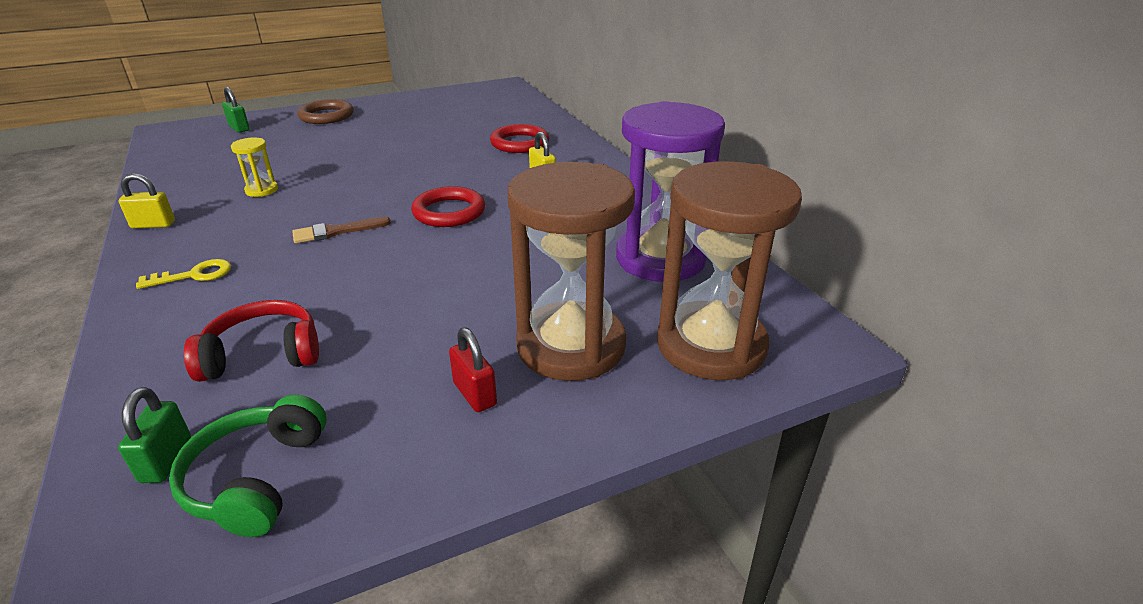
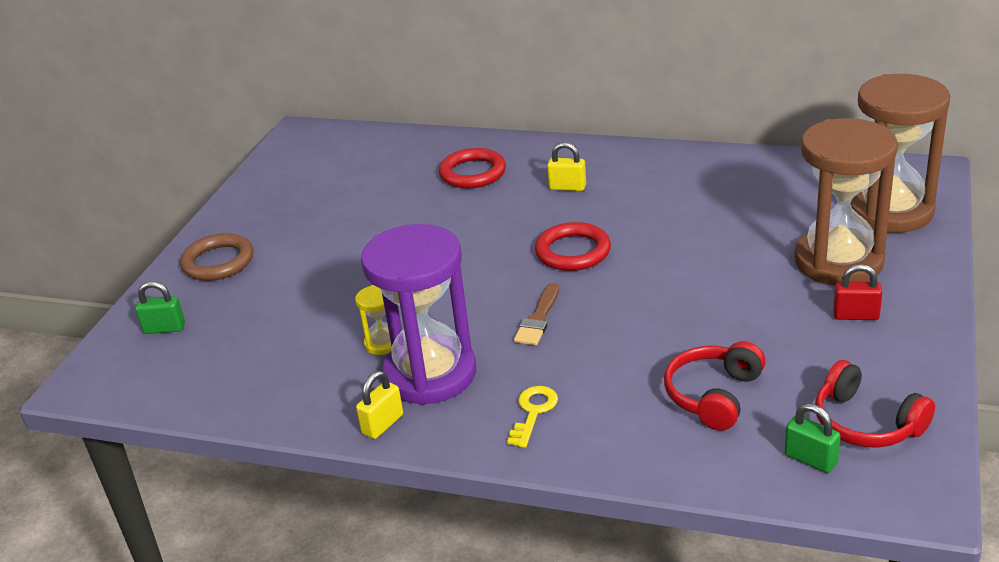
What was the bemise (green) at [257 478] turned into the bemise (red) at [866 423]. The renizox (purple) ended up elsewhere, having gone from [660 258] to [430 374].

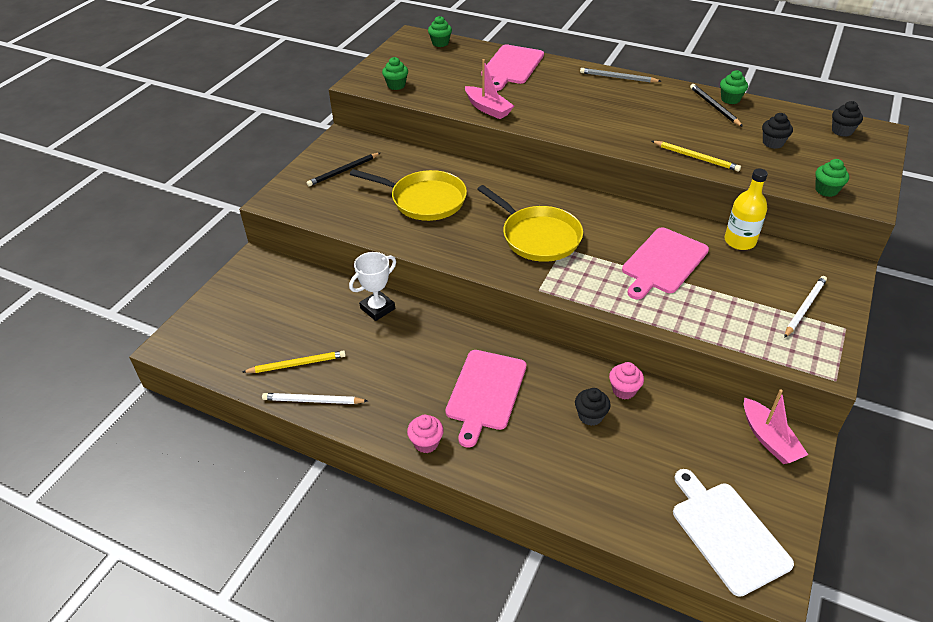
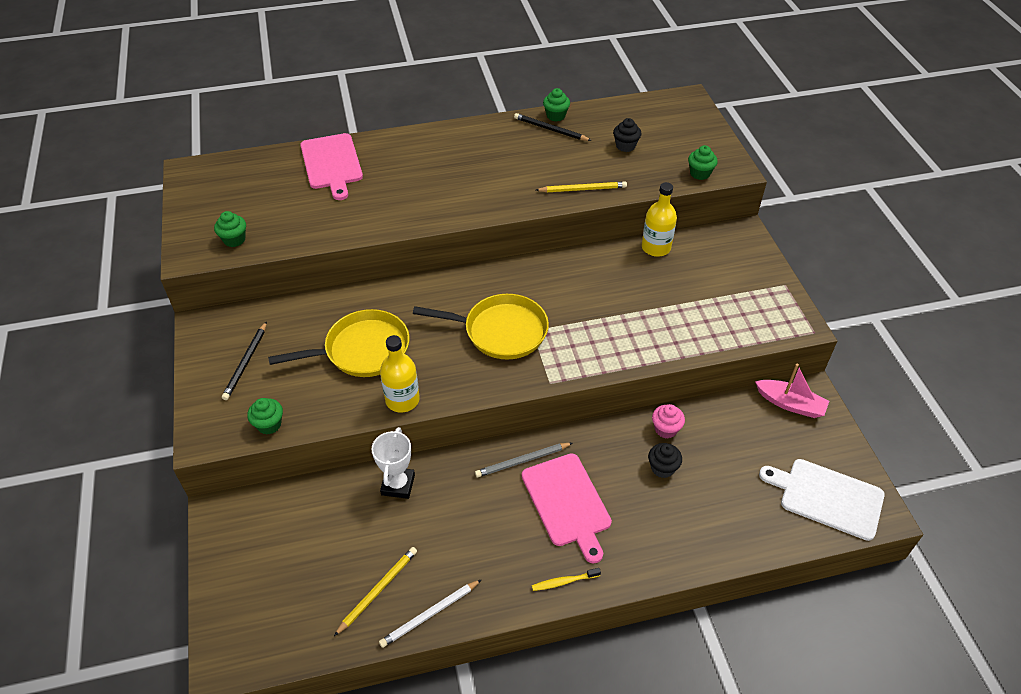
Where the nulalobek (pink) stood at [426 443], the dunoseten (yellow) came to stand at [564 581]. The nulalobek (green) ended up elsewhere, having gone from [440 43] to [269 424]. The second view lost the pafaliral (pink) at [488 109]. The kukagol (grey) ended up elsewhere, having gone from [618 78] to [522 461]. The second view lost the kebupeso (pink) at [663 262]. The second view lost the kukagol (white) at [804 307]. The second view lost the nulalobek (black) at [842 131]. The second view gained the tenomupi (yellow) at [402 400].

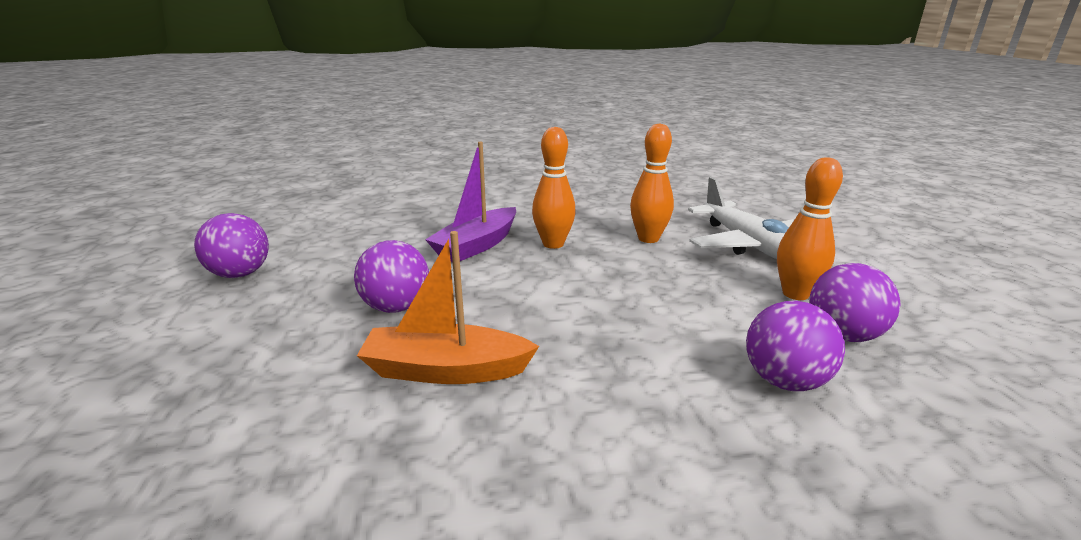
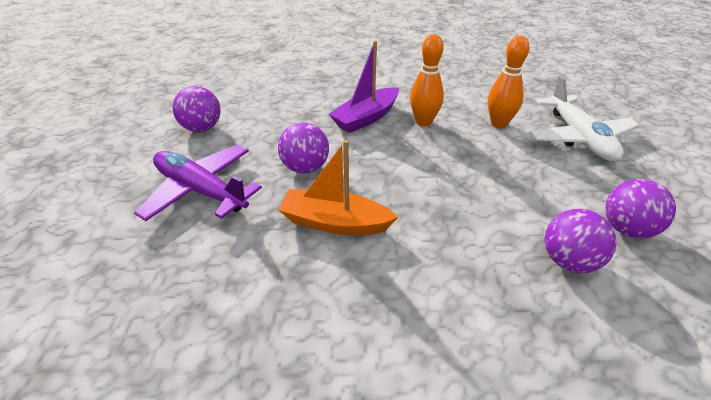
The second view lost the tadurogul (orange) at [795 294]. The second view gained the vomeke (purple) at [201 190].

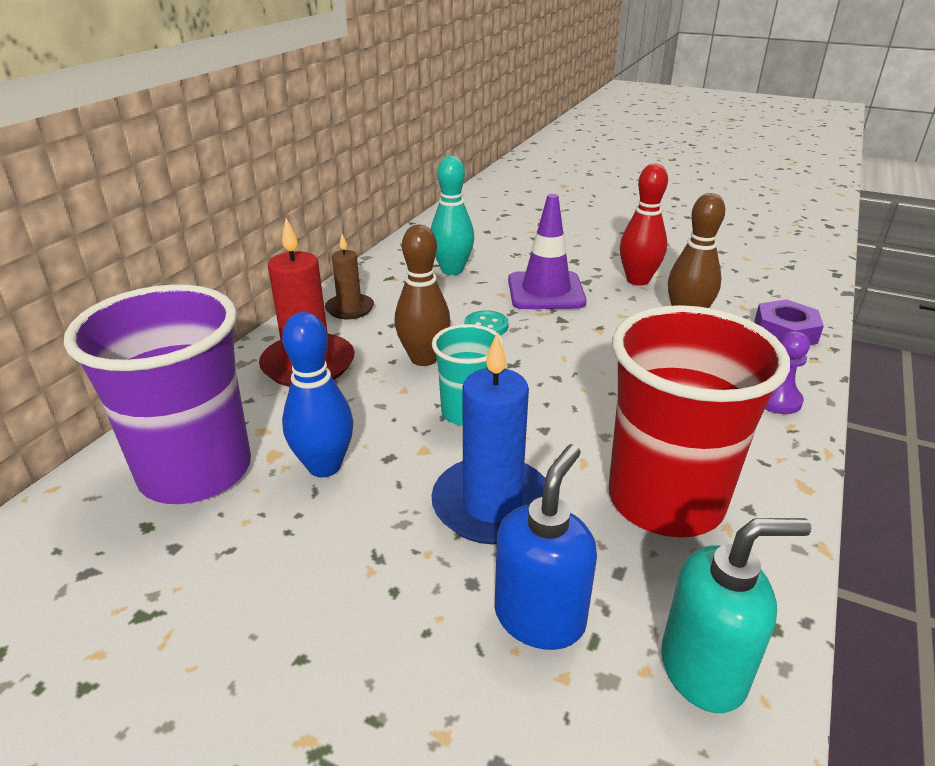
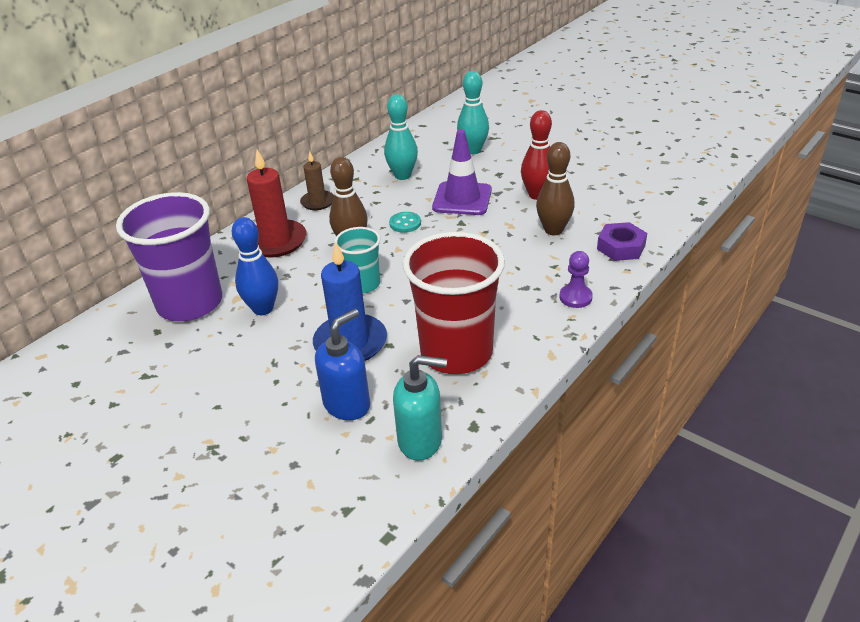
The second view gained the tadurogul (turquoise) at [473 150].

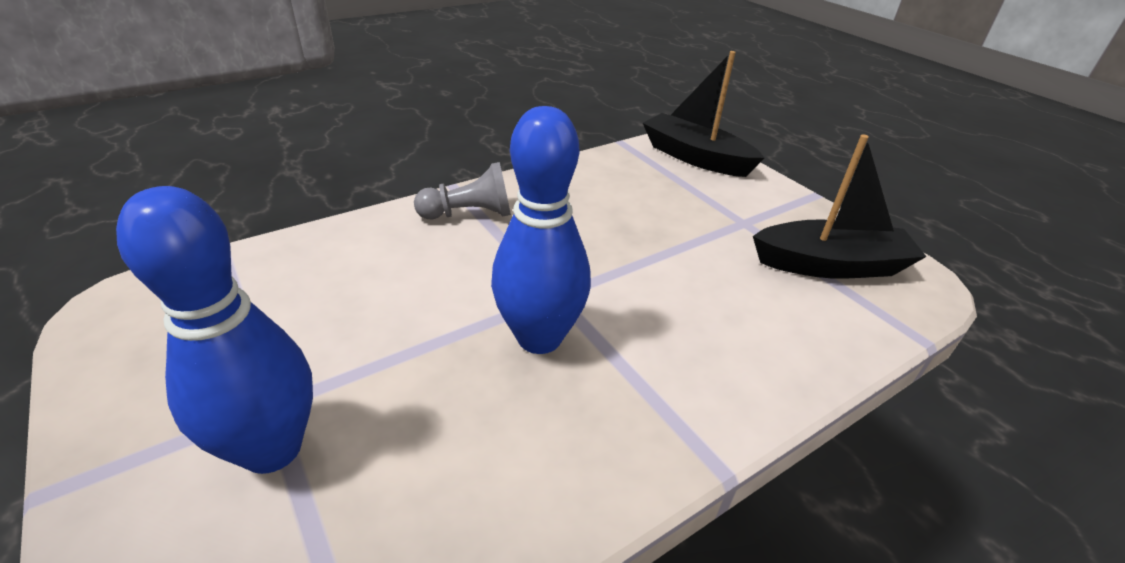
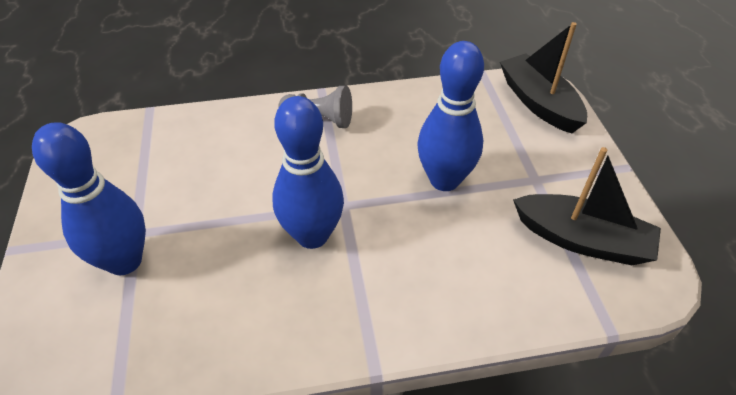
The second view gained the tadurogul (blue) at [444 180].

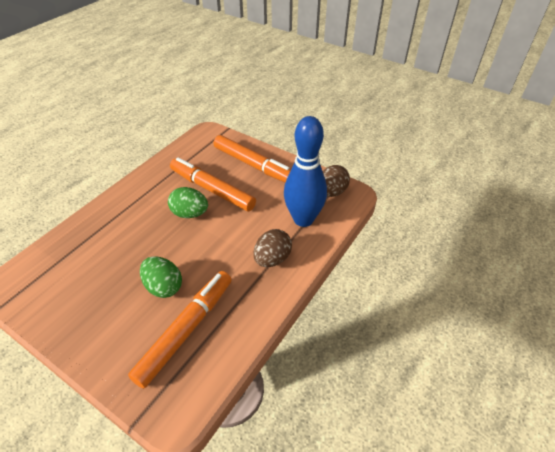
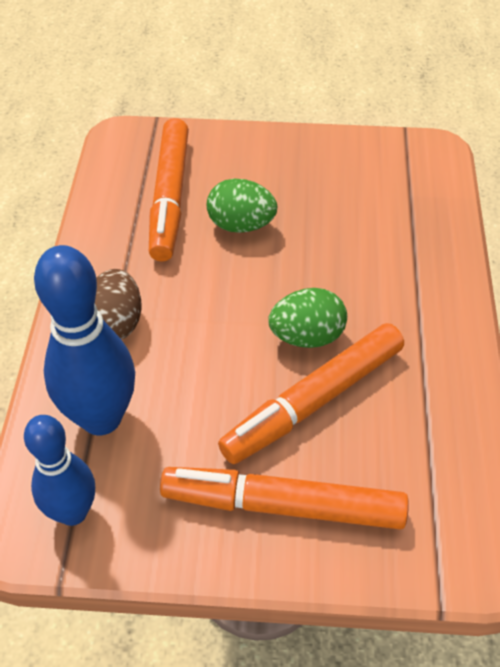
The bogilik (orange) at [212 189] ended up facing another way, 135 degrees clockwise from before. Where the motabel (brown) stood at [331 192], the tadurogul (blue) came to stand at [73 512].

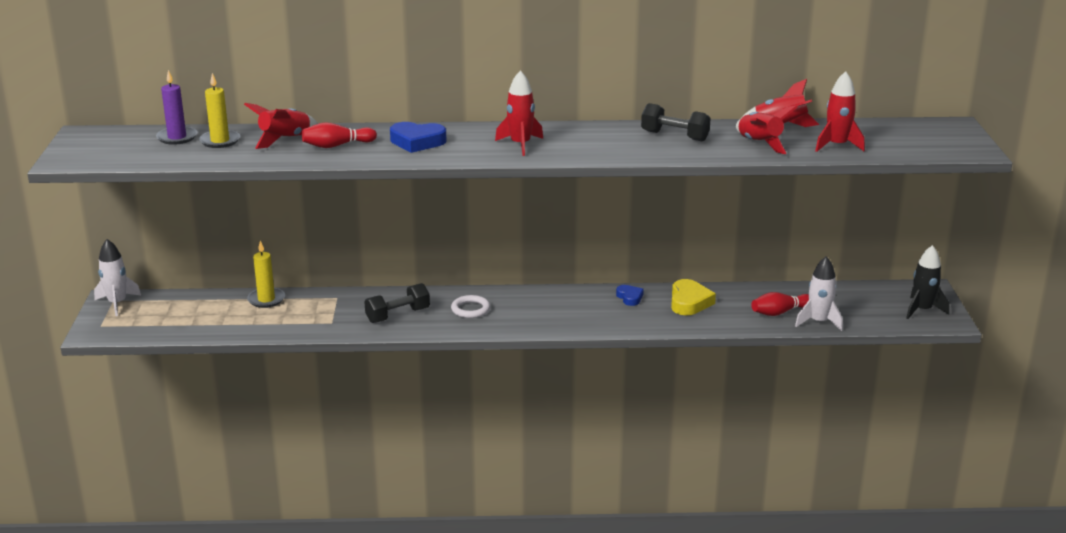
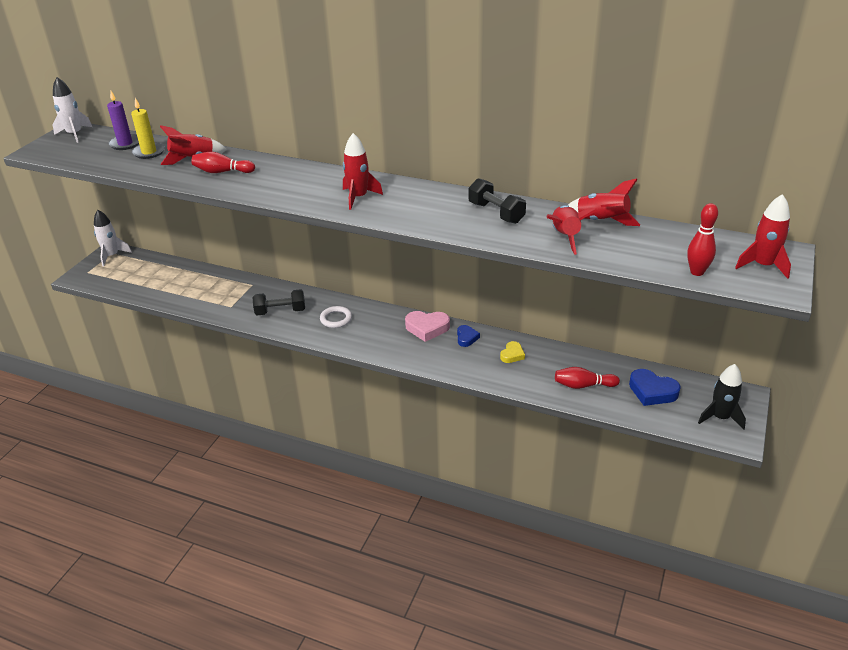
The second view lost the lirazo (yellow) at [266 299]. The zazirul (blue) ended up elsewhere, having gone from [417 142] to [652 391]. The size of the zazirul (yellow) at [689 302] changed by a factor of 0.60. The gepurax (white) ended up elsewhere, having gone from [818 322] to [74 134]. The gepurax (red) ended up elsewhere, having gone from [837 145] to [763 265]. The second view gained the zazirul (pink) at [427 328]. The second view gained the tadurogul (red) at [697 272].

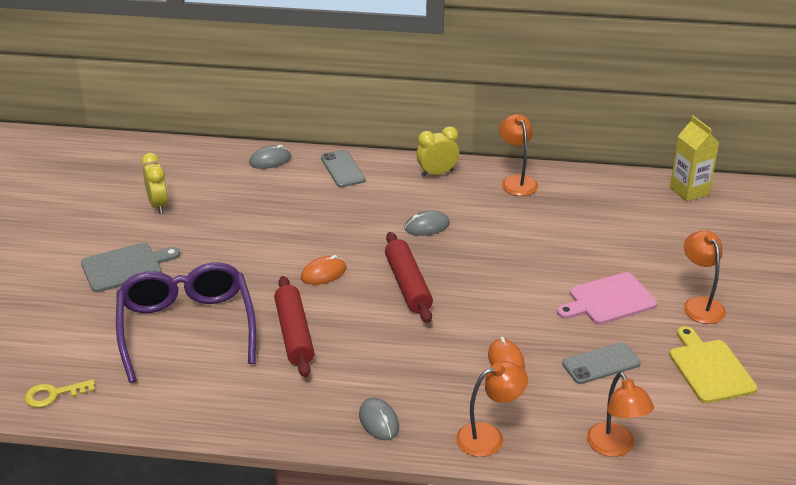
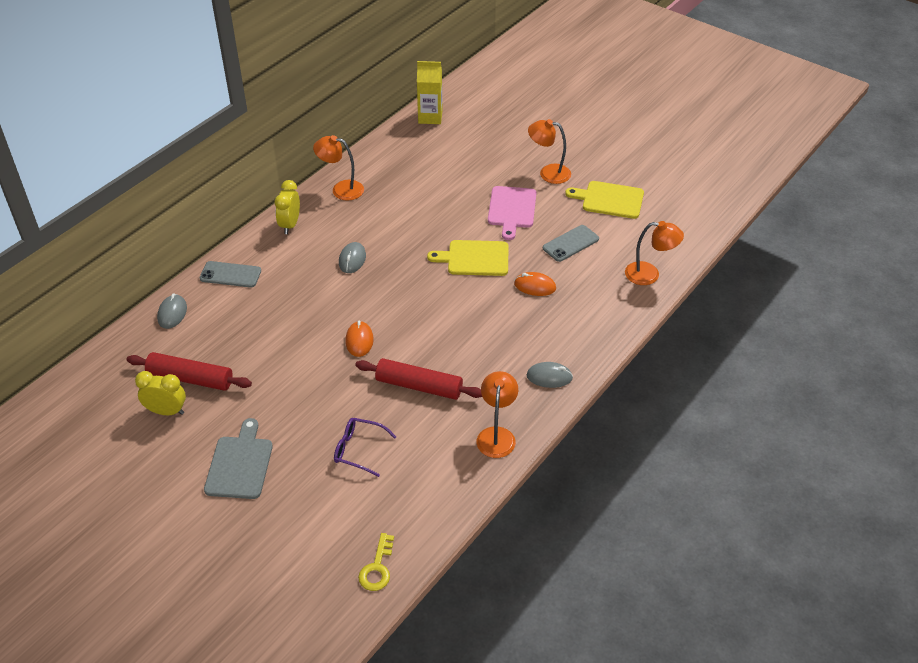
The size of the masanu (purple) at [186 327] changed by a factor of 0.46. The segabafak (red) ended up elsewhere, having gone from [407 285] to [190 379]. The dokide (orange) ended up elsewhere, having gone from [489 437] to [496 435]. The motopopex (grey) at [601 364] ended up facing another way, 45 degrees clockwise from before. The second view gained the kebupeso (yellow) at [474 258].

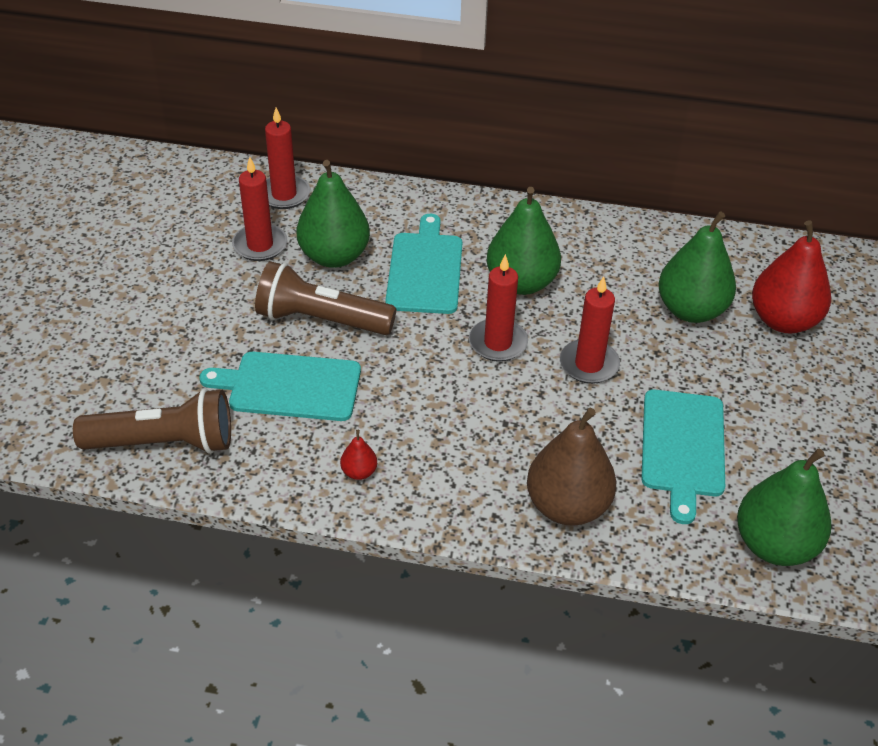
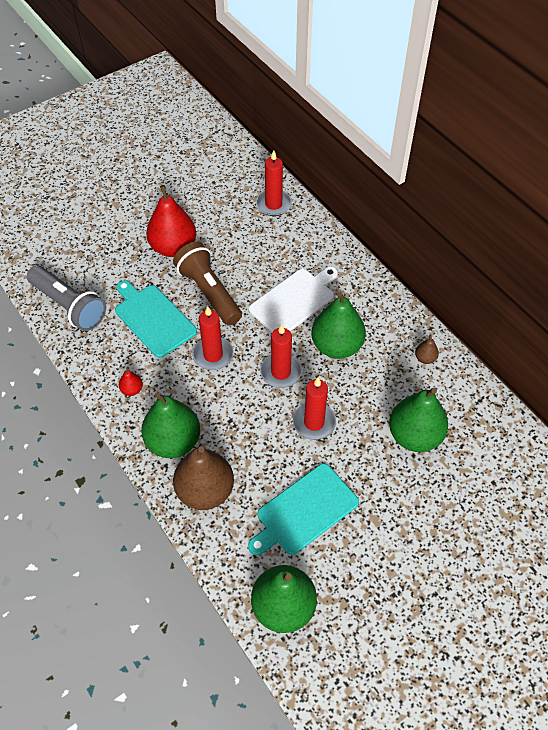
What was the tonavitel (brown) at [164 442] turned into the tonavitel (grey) at [69 306]. The lirazo (red) ended up elsewhere, having gone from [260 245] to [213 355]. The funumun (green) ended up elsewhere, having gone from [334 256] to [173 441]. What was the kebupeso (turquoise) at [425 269] turned into the kebupeso (white) at [294 301]. The funumun (red) ended up elsewhere, having gone from [783 320] to [173 247]. The second view gained the funumun (brown) at [425 358].

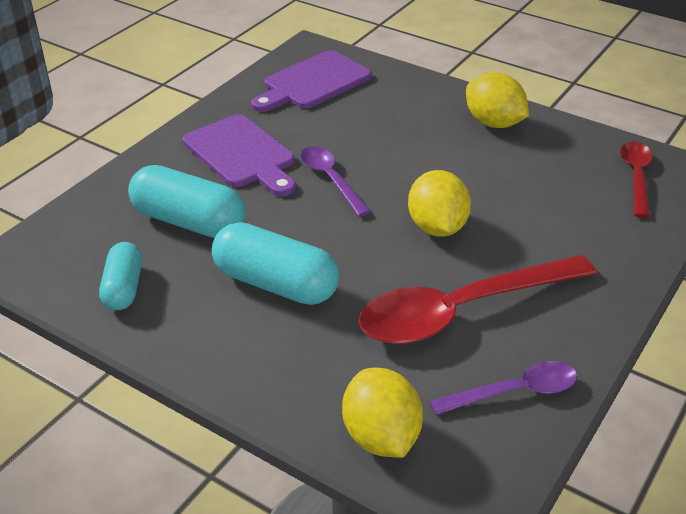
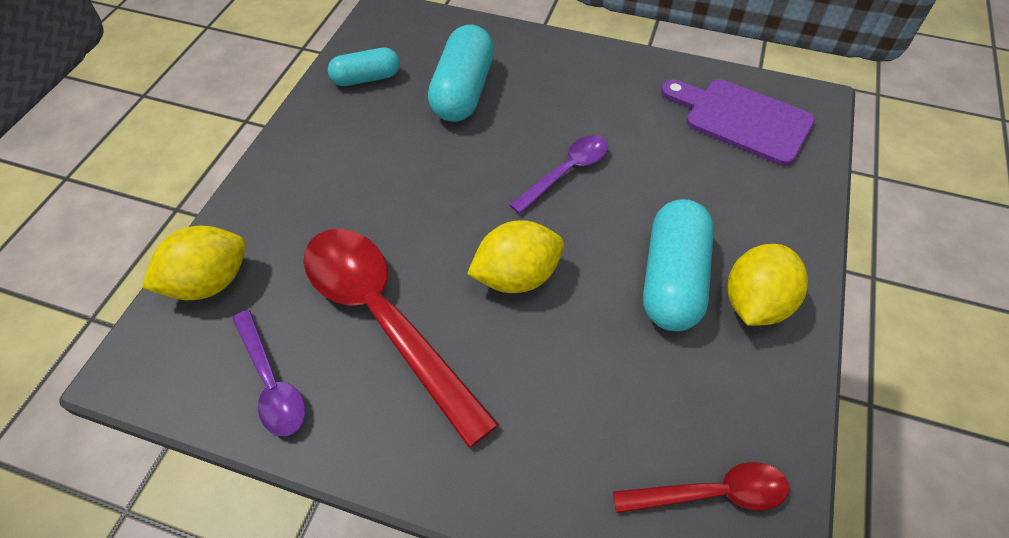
The second view lost the kebupeso (purple) at [242 154]. The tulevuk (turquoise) ended up elsewhere, having gone from [276 284] to [672 279].

